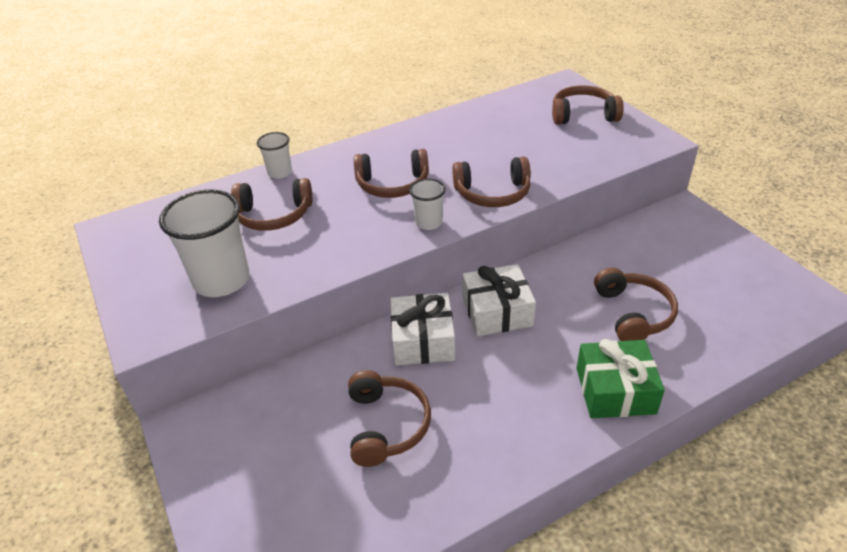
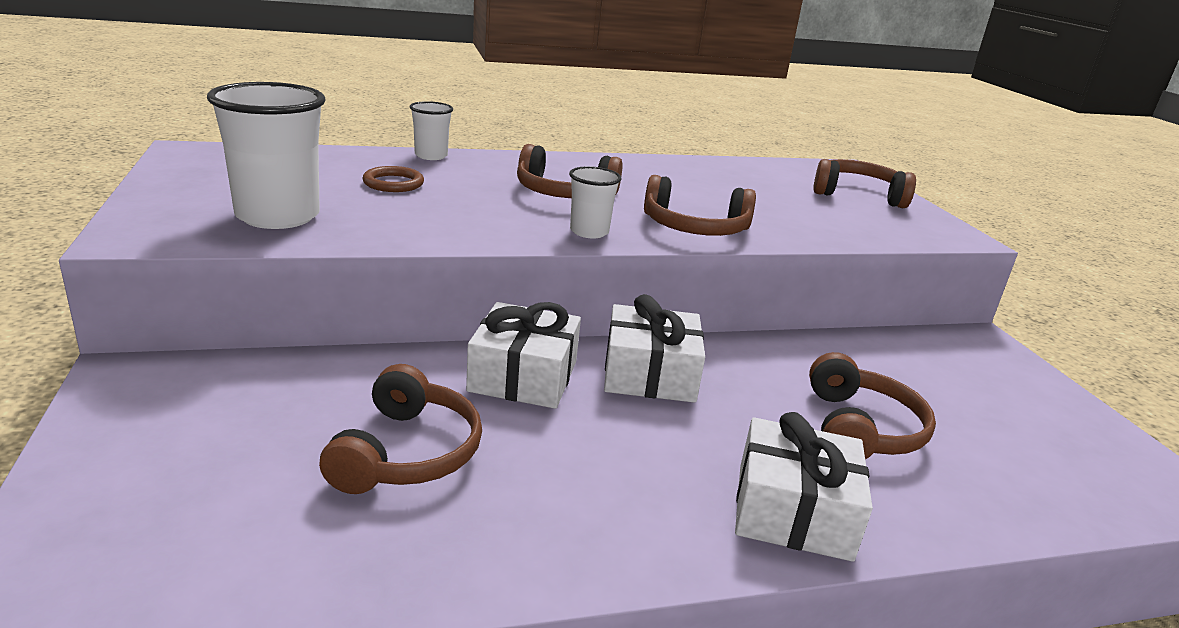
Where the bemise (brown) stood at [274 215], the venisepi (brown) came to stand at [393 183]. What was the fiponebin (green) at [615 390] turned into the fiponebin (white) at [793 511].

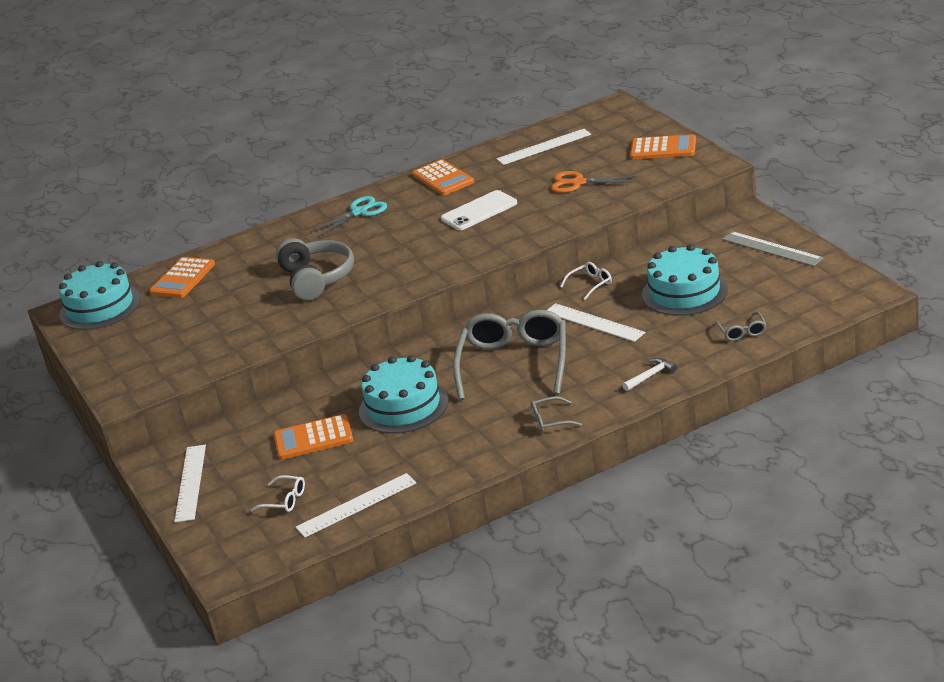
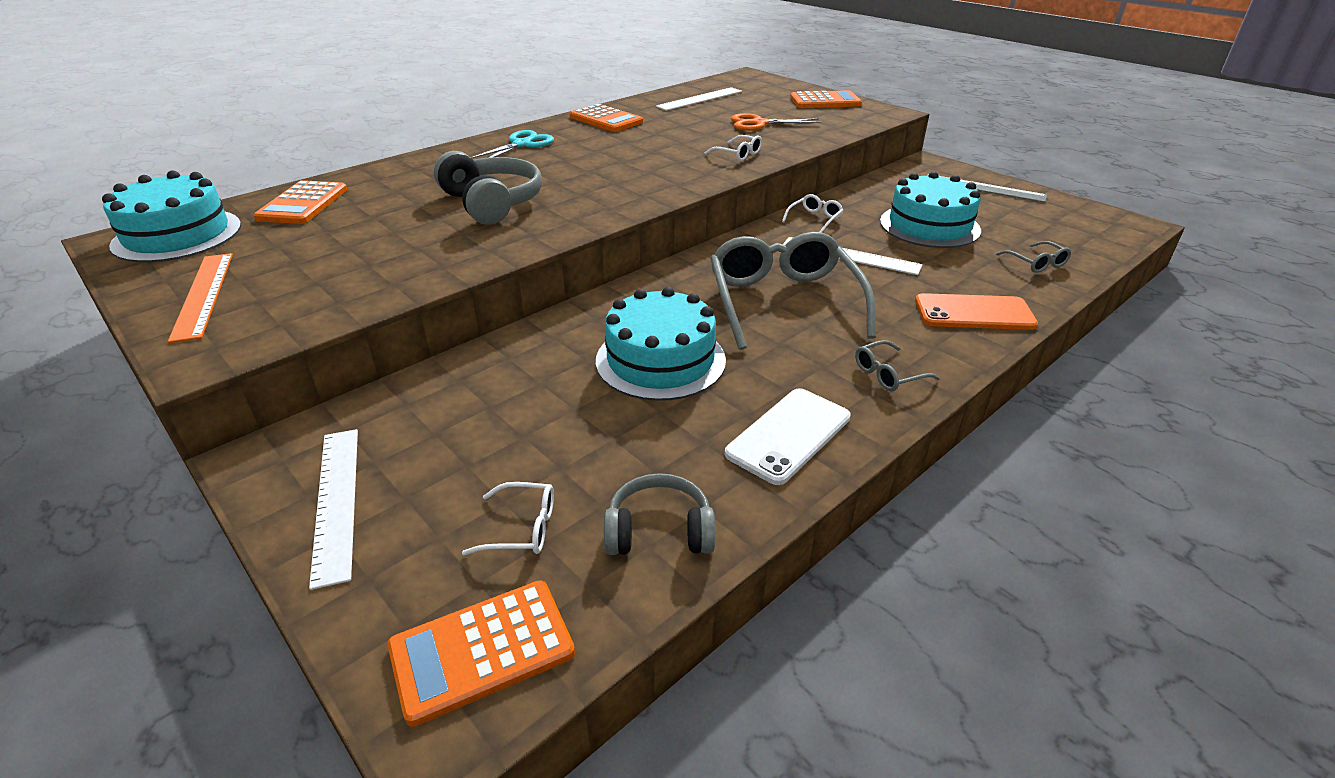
The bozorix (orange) ended up elsewhere, having gone from [313 438] to [482 650]. Where the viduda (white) stood at [356 505], the bemise (grey) came to stand at [659 531]. The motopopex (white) ended up elsewhere, having gone from [479 211] to [788 435]. Where the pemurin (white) stood at [650 376], the motopopex (orange) came to stand at [974 313]. The second view gained the viduda (orange) at [203 295]. The second view gained the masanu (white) at [738 154].

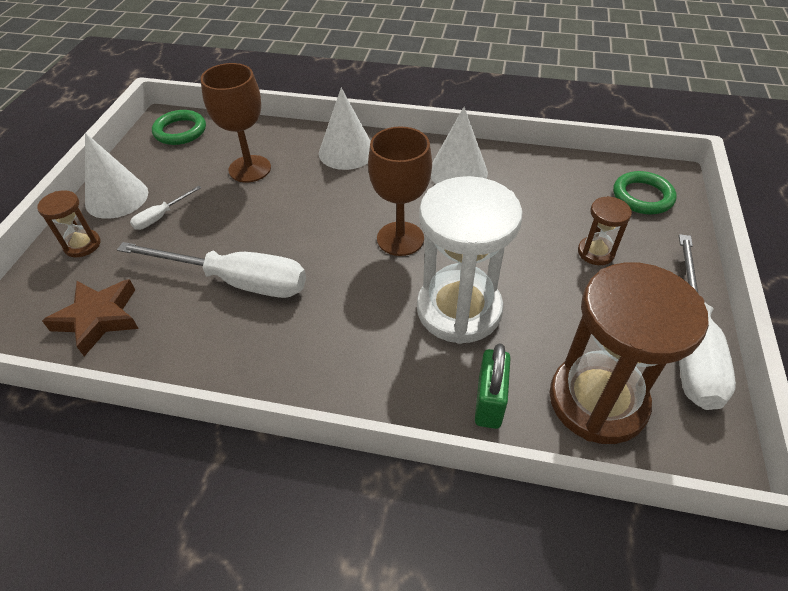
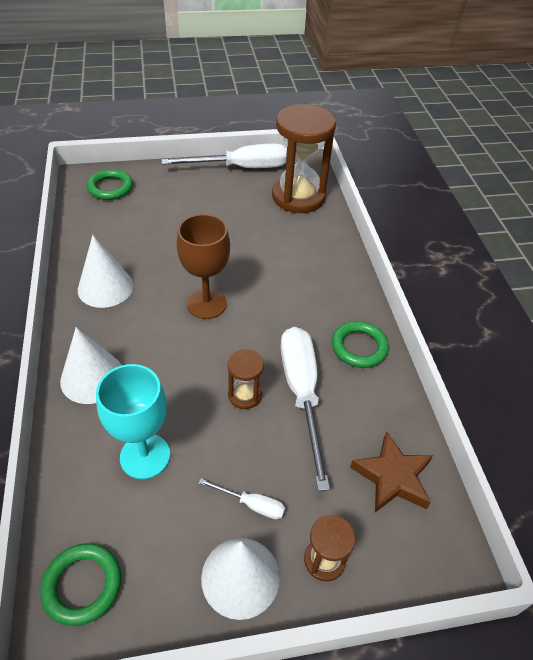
What was the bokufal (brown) at [250 169] turned into the bokufal (turquoise) at [145 456]. The second view lost the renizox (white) at [459 309]. The second view lost the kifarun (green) at [489 402]. The renizox (brown) ended up elsewhere, having gone from [596 252] to [245 395]. The second view gained the venisepi (green) at [359 347].

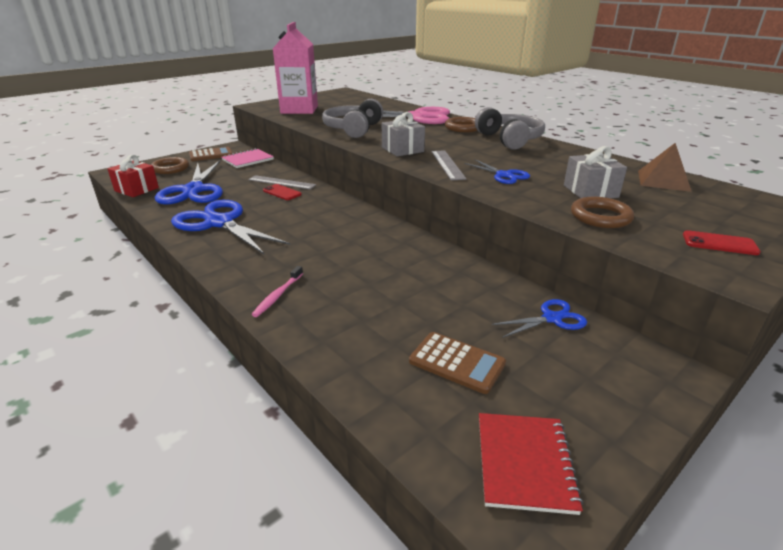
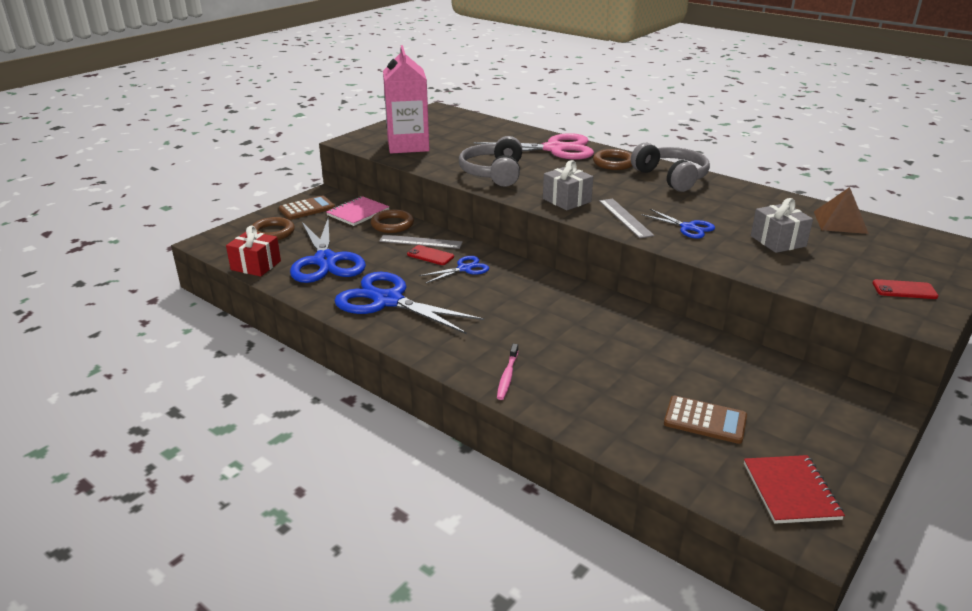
The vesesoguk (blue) ended up elsewhere, having gone from [552 318] to [464 269]. The venisepi (brown) ended up elsewhere, having gone from [600 217] to [392 224].

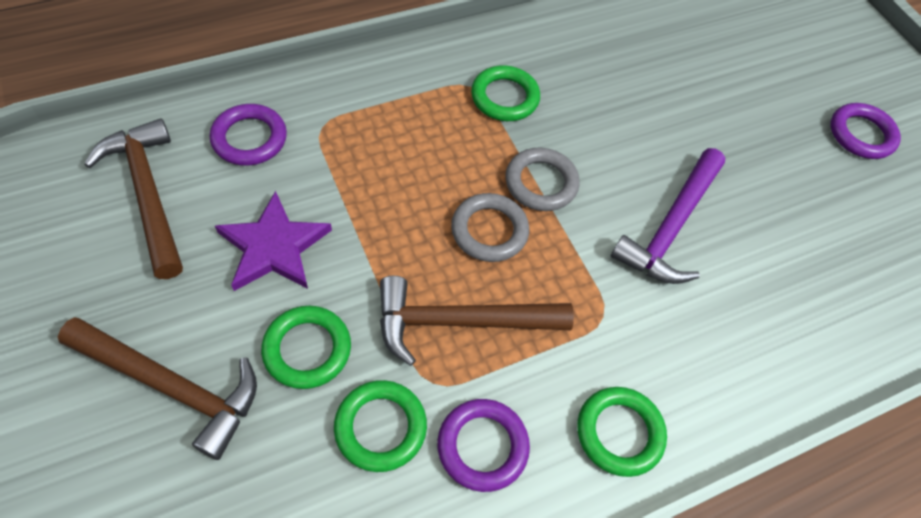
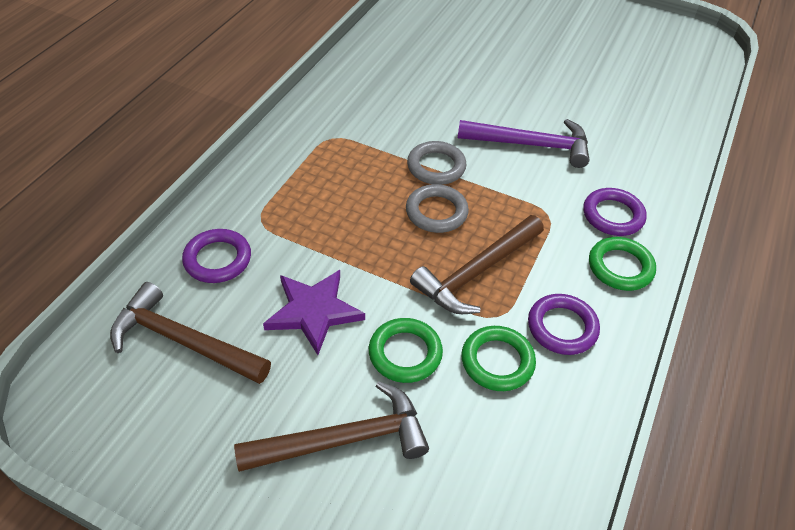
The second view lost the venisepi (green) at [504 97]. The pemurin (purple) at [670 227] ended up facing another way, 75 degrees counterclockwise from before. The venisepi (purple) ended up elsewhere, having gone from [861 134] to [613 215].

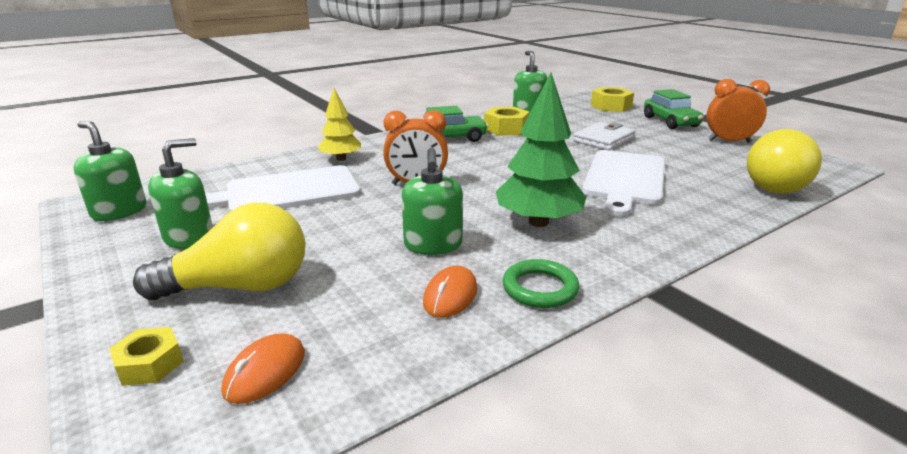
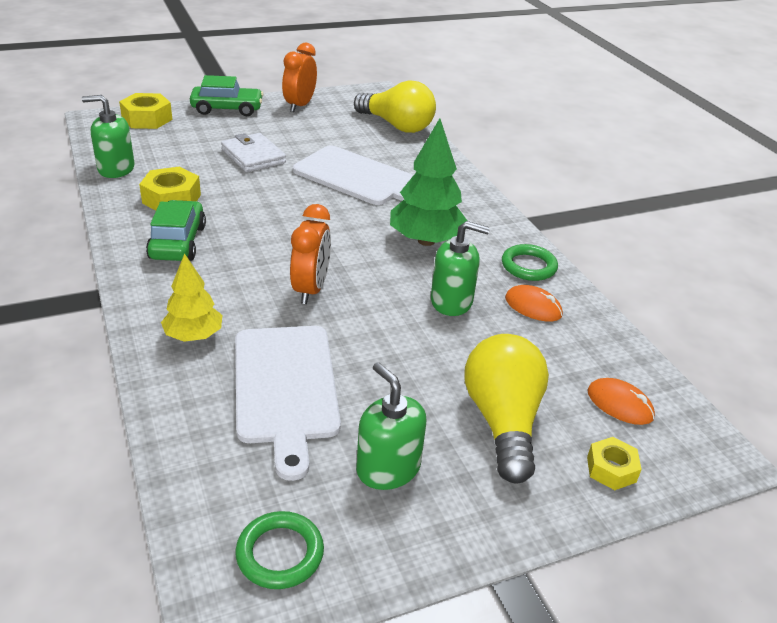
Where the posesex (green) stood at [119 211], the venisepi (green) came to stand at [280 553].

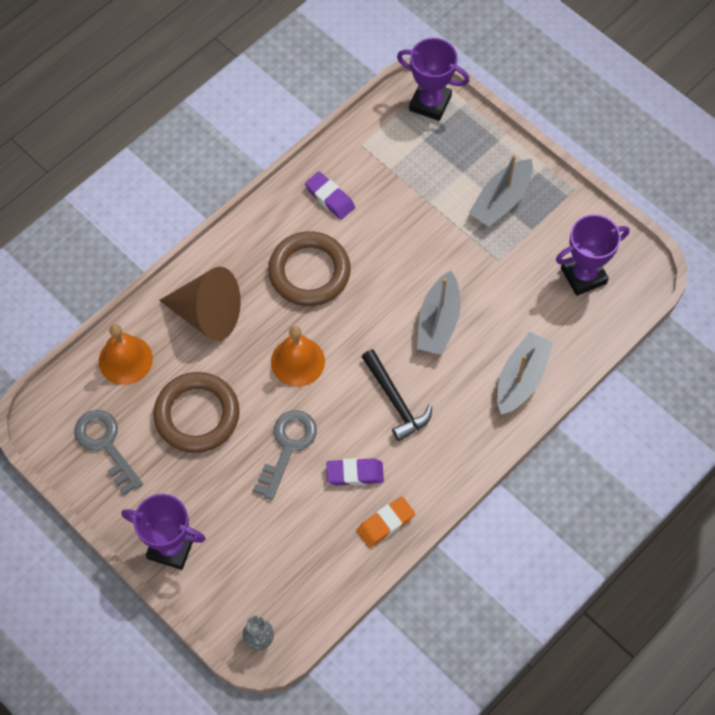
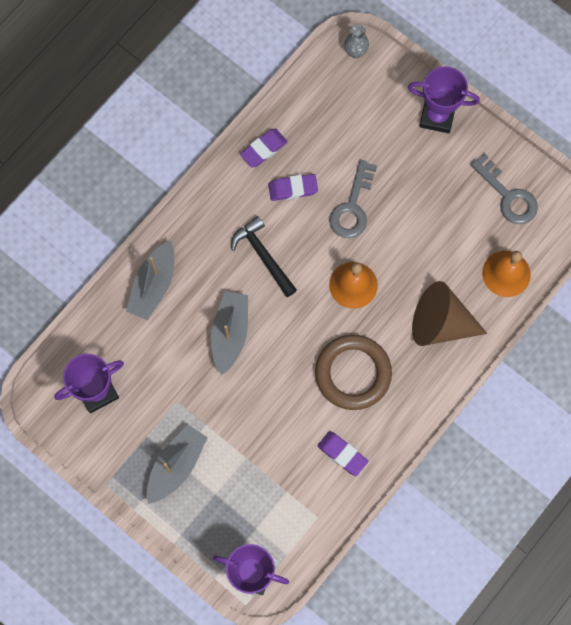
The second view lost the venisepi (brown) at [197 415]. What was the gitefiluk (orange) at [385 524] turned into the gitefiluk (purple) at [263 149].

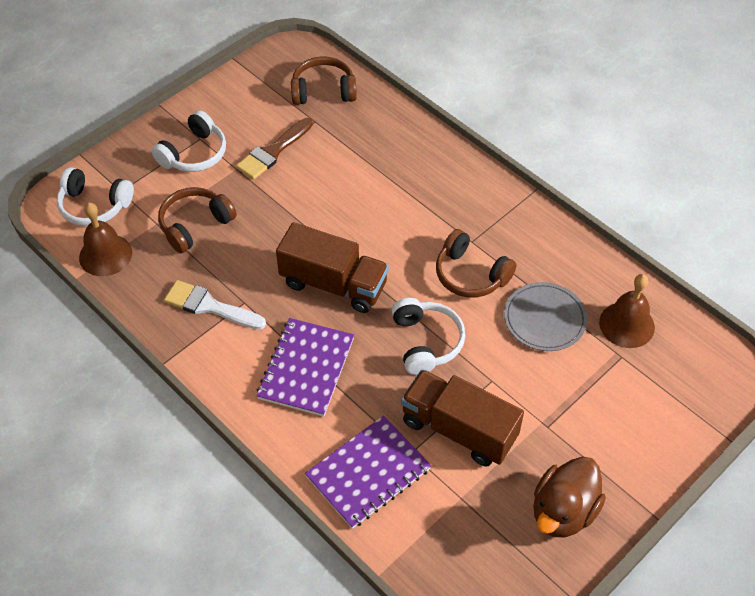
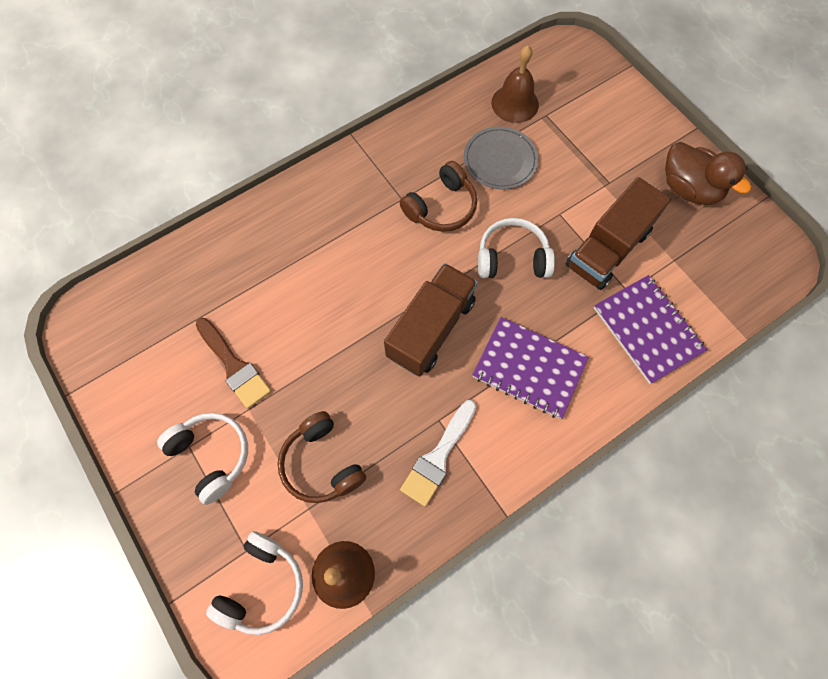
The second view lost the bemise (brown) at [323 91].

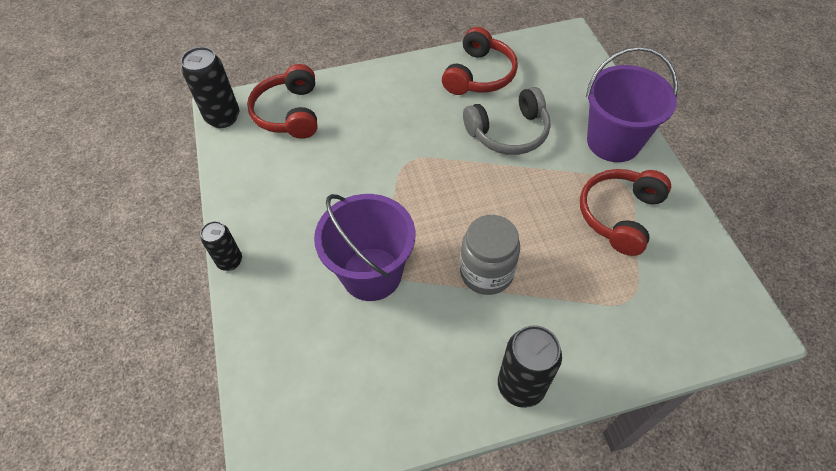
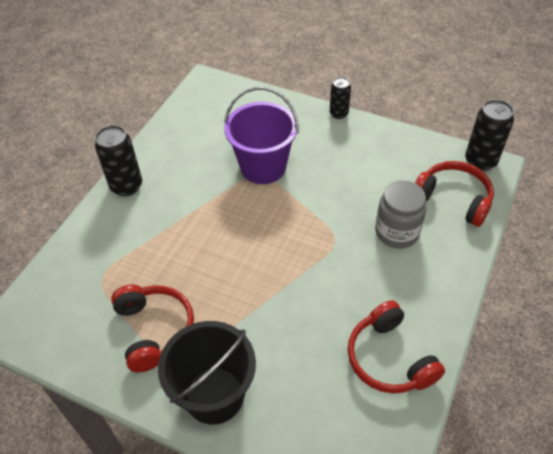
The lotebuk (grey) ended up elsewhere, having gone from [486 272] to [397 232]. The second view lost the bemise (grey) at [509 133]. What was the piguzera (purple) at [613 142] turned into the piguzera (black) at [214 395].

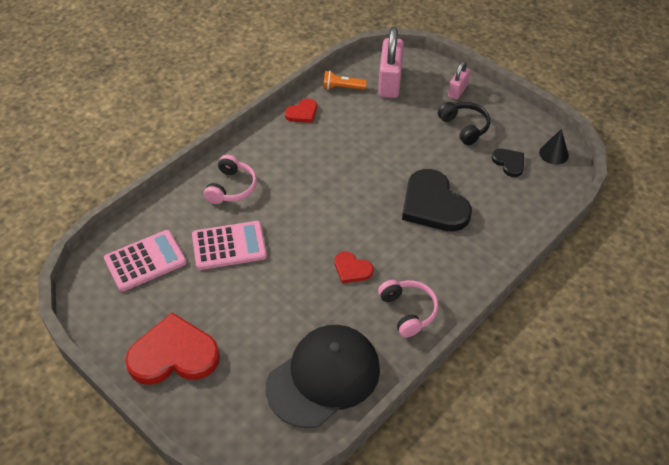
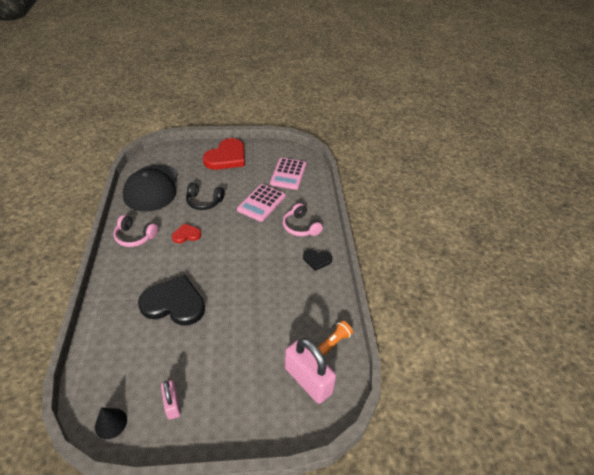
The second view lost the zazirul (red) at [302 113]. The bemise (black) ended up elsewhere, having gone from [464 127] to [204 201]. The kifarun (pink) ended up elsewhere, having gone from [457 91] to [172 404]. The zazirul (black) ended up elsewhere, having gone from [509 163] to [317 260].

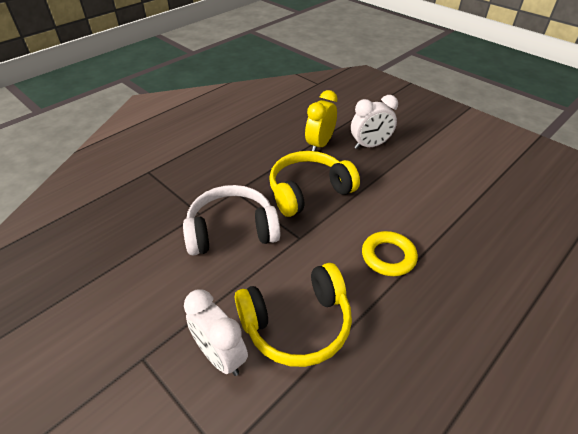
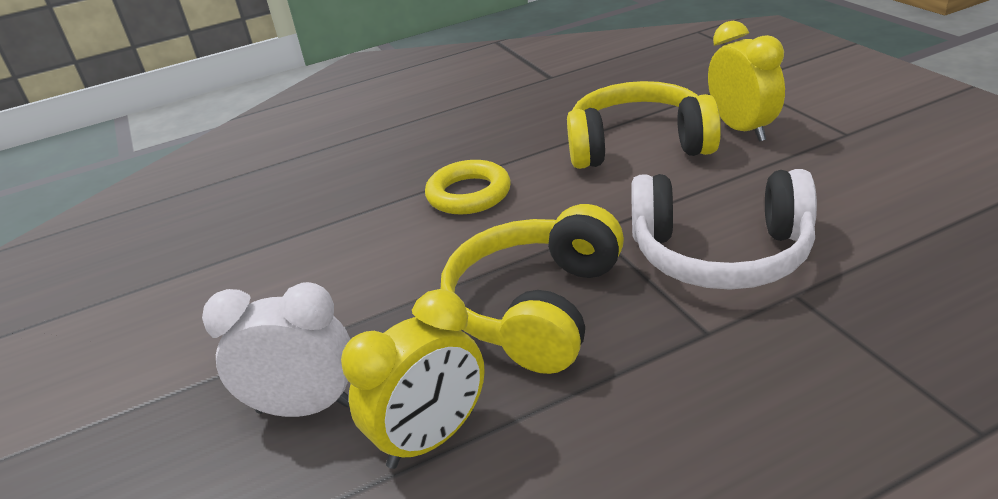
What was the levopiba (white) at [221 356] turned into the levopiba (yellow) at [742 129]. The bemise (yellow) at [308 191] ended up facing another way, 120 degrees clockwise from before.

